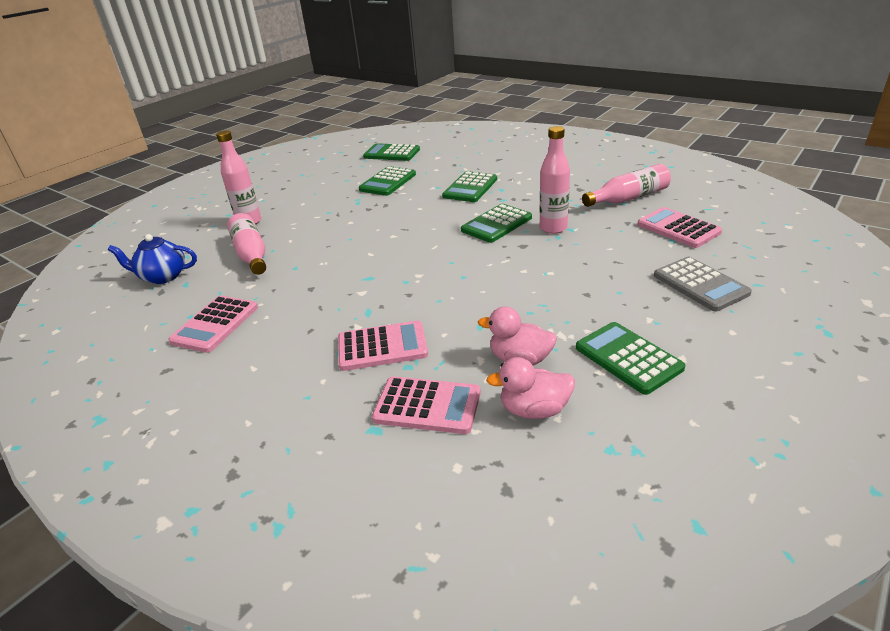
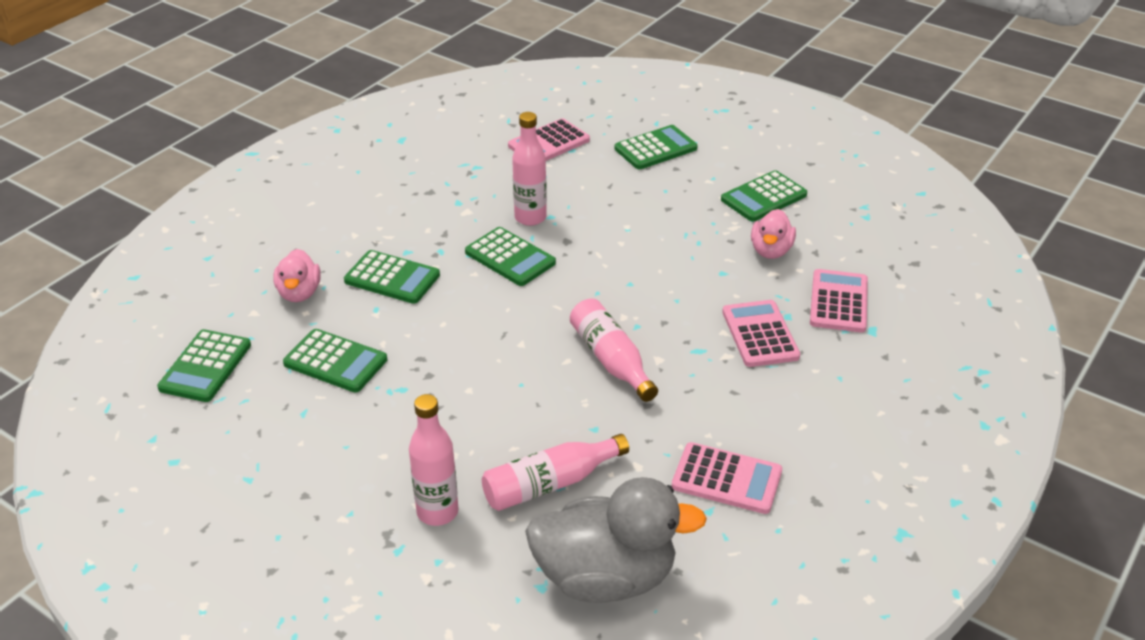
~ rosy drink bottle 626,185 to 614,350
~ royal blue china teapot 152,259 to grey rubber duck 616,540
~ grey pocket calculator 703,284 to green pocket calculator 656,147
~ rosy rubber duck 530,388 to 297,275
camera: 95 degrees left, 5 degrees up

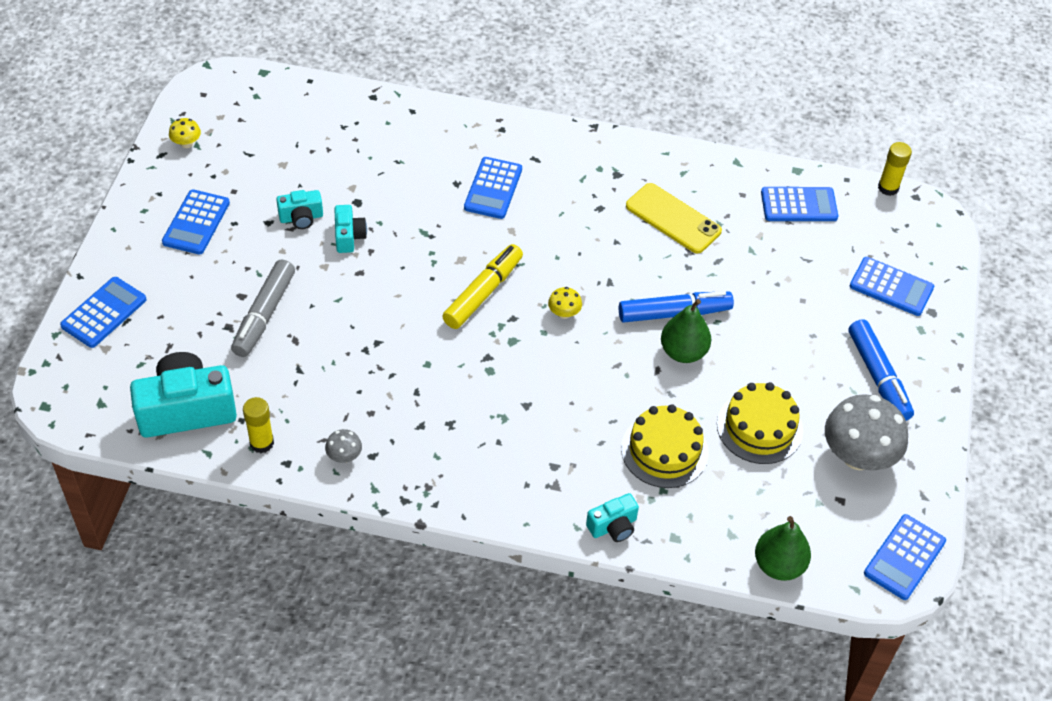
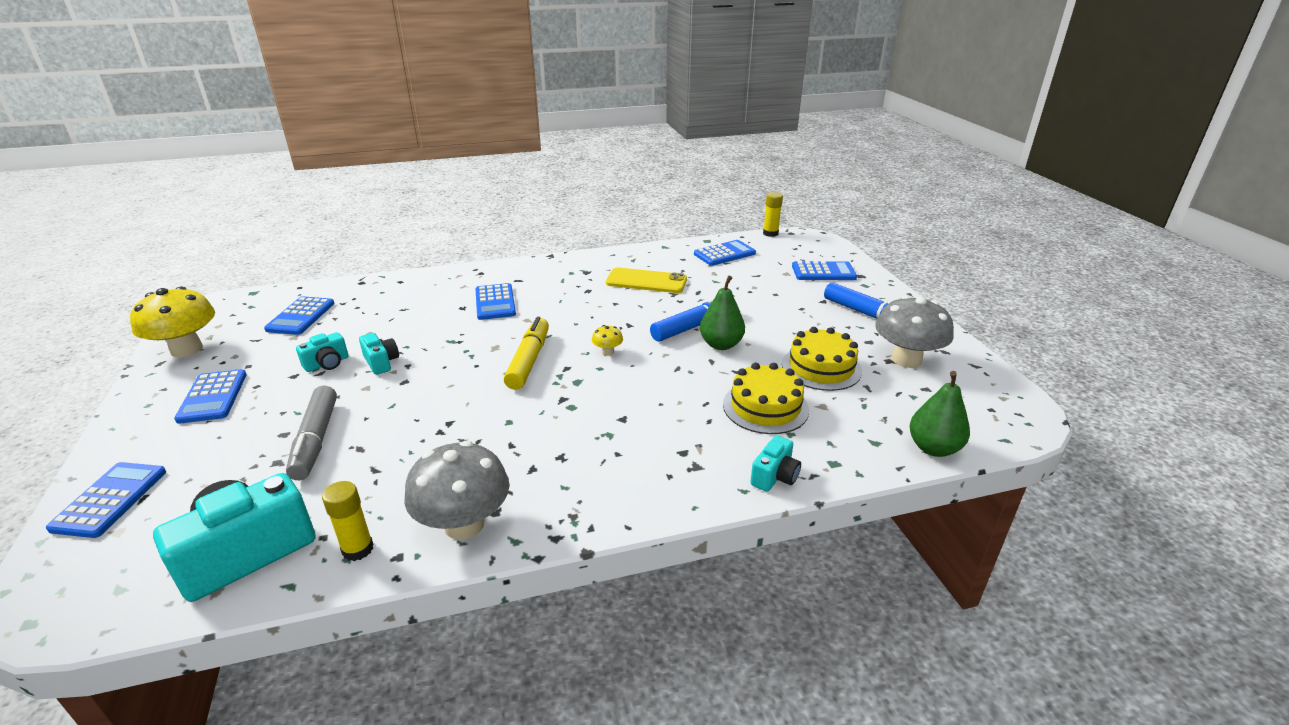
~ yellow mushroom 185,133 = 172,321 x2.28
~ grey mushroom 343,446 = 457,490 x2.28
~ royal blue pocket calculator 905,557 to 299,315
camera: 25 degrees left, 20 degrees down

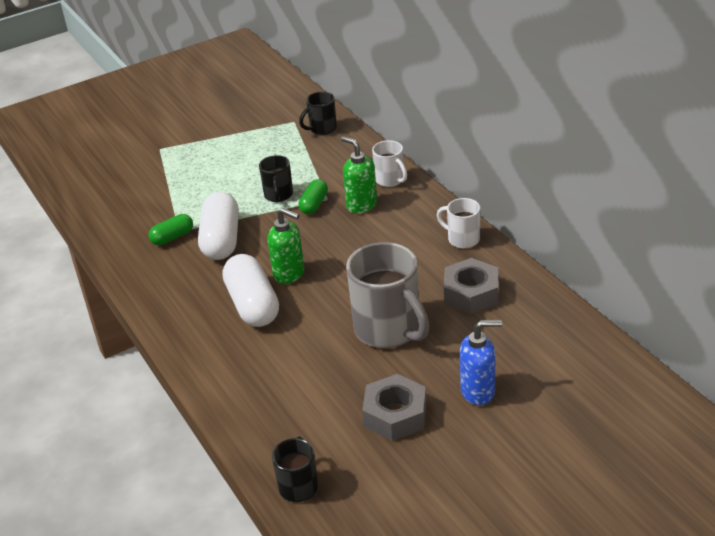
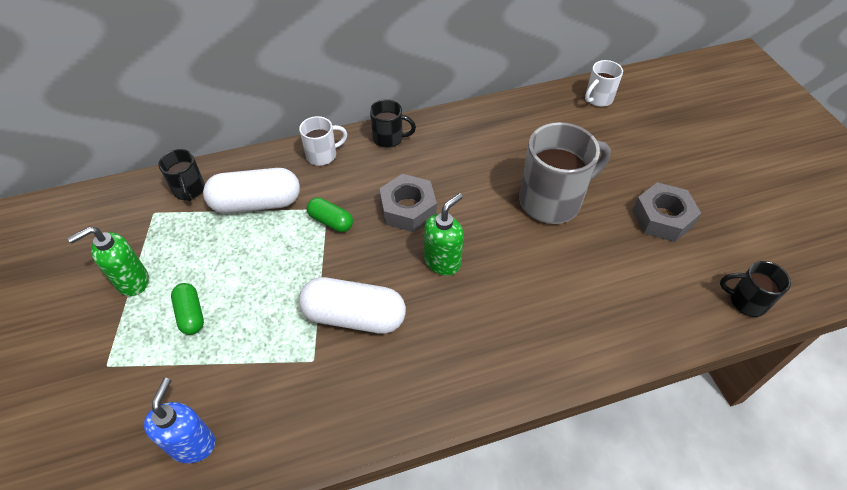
~ green pump bottle 359,174 to 108,261
~ jet-black mug 276,178 to 393,123
~ snow-white mug 458,223 to 604,83
~ green capsule 170,229 to 187,309
~ snow-white capsule 250,290 to 251,190
~ grey hexagon nut 471,286 to 408,203
~ royal blue pump bottle 481,362 to 179,420
camera: 80 degrees left, 15 degrees up

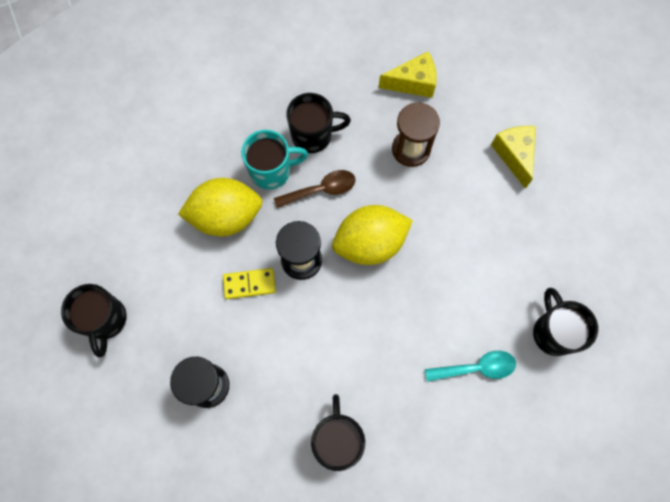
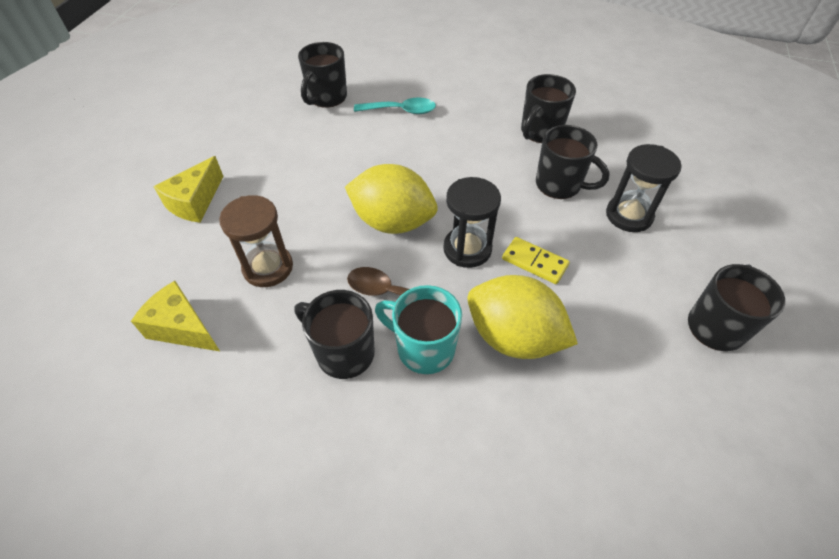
~ aqua tablespoon 470,366 = 395,105 150 degrees clockwise
+ jet-black mug 573,162
camera: 140 degrees left, 20 degrees down

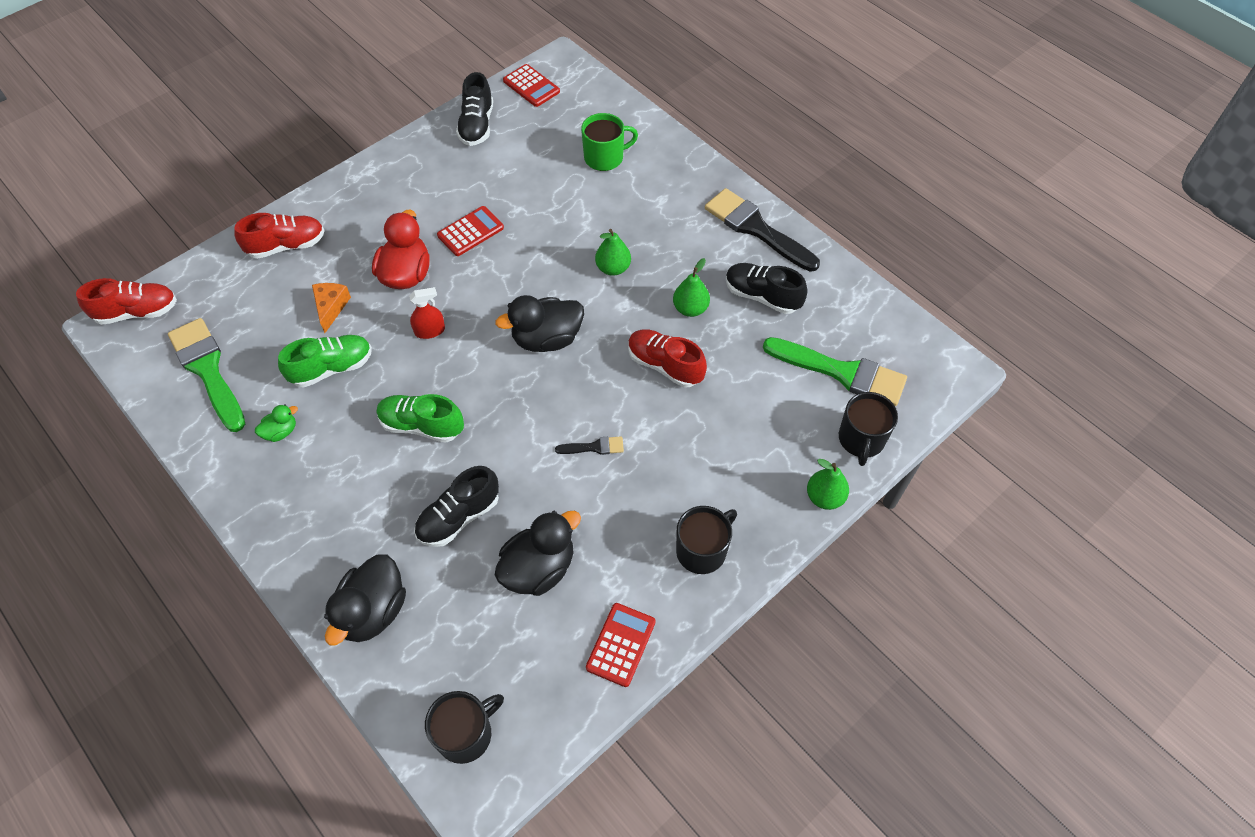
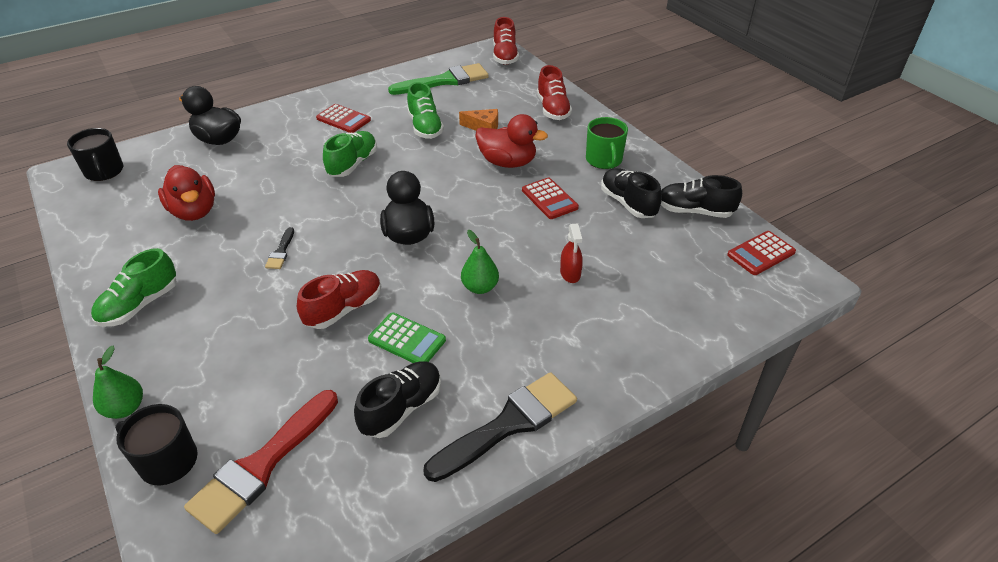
~ green mug 609,142 to 607,143
~ green toy pear 691,287 to green pocket calculator 407,338
~ scarlet spray cleaner 427,313 to 571,253
~ green brush 835,371 to scarlet brush 261,462
- green rubber duck 276,423
~ jet-black sneaker 456,506 to 631,193
~ jet-black mug 706,540 to green sneaker 134,287
~ jet-black rubber duck 538,553 to scarlet rubber duck 186,193
~ scarlet pocket calculator 621,645 to 343,118
camera: 100 degrees right, 15 degrees down

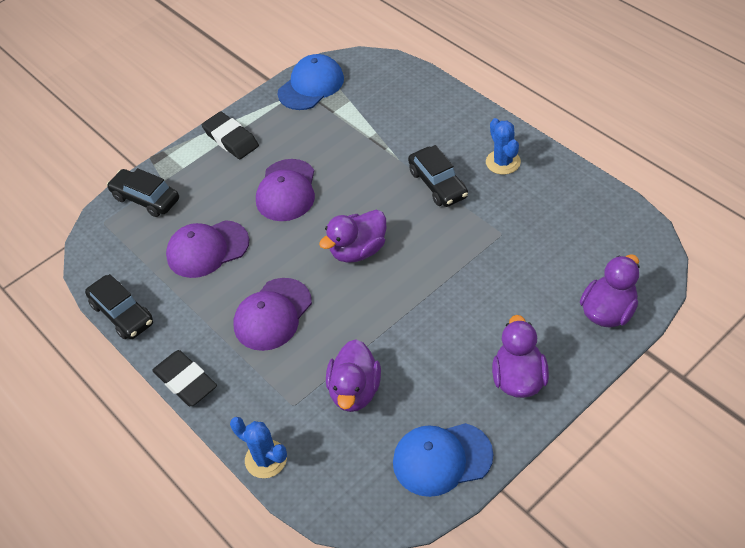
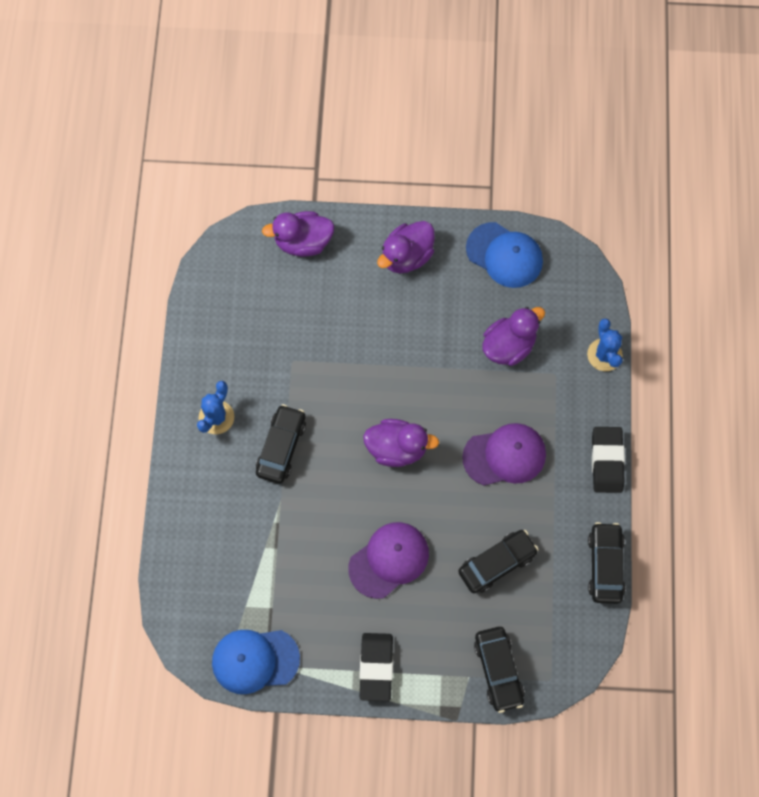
~ purple baseball cap 207,249 to jet-black toy car 498,561
camera: 140 degrees left, 20 degrees up

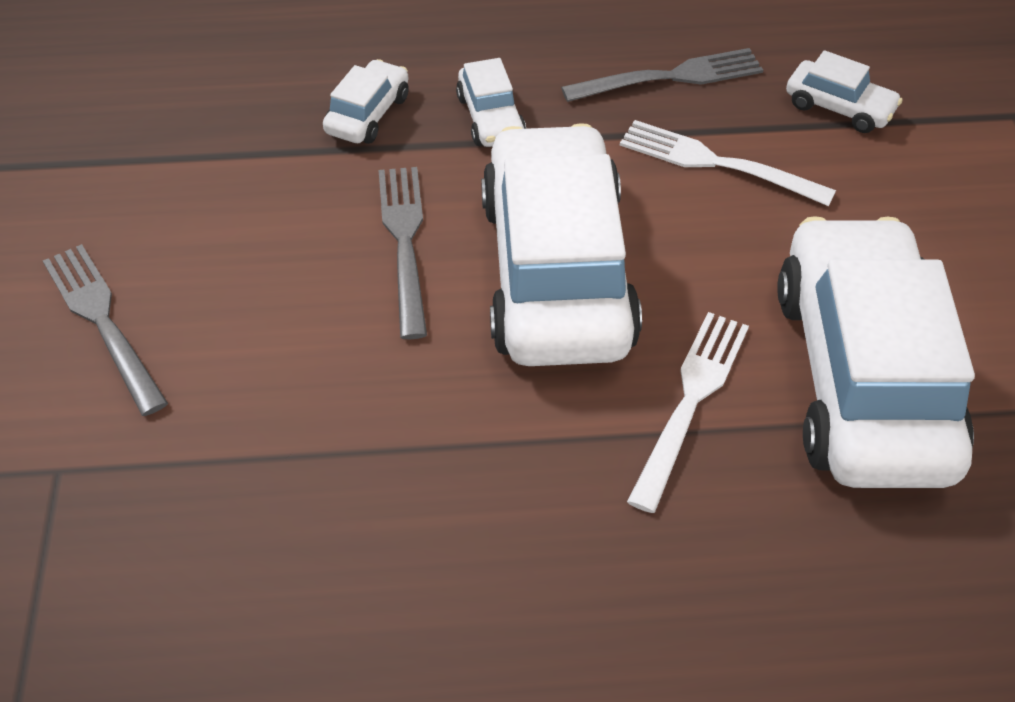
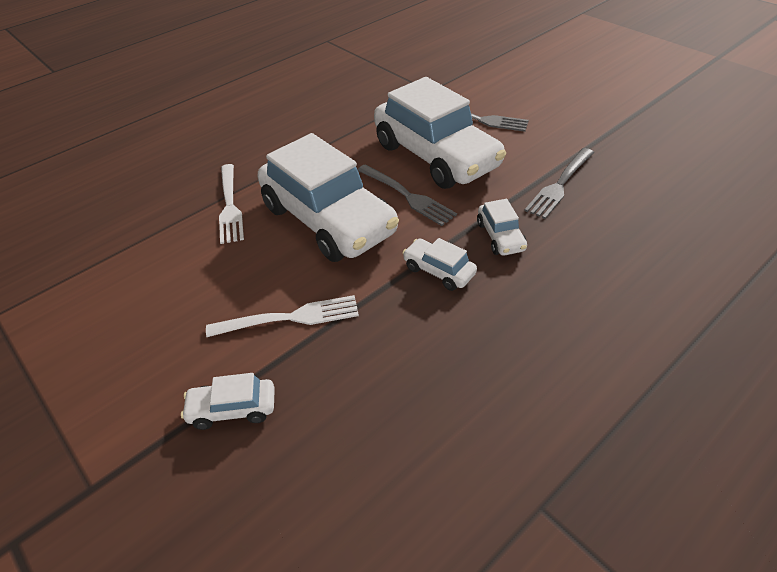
~ grey fork 662,75 to 559,183
~ snow-white toy car 876,352 to 440,133
camera: 145 degrees right, 5 degrees down

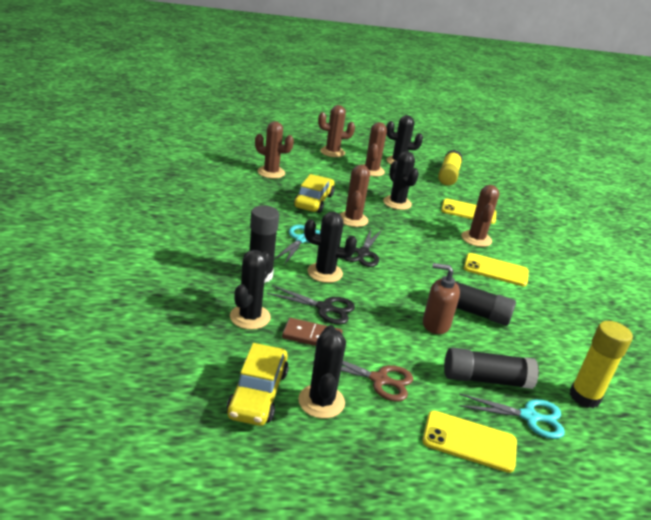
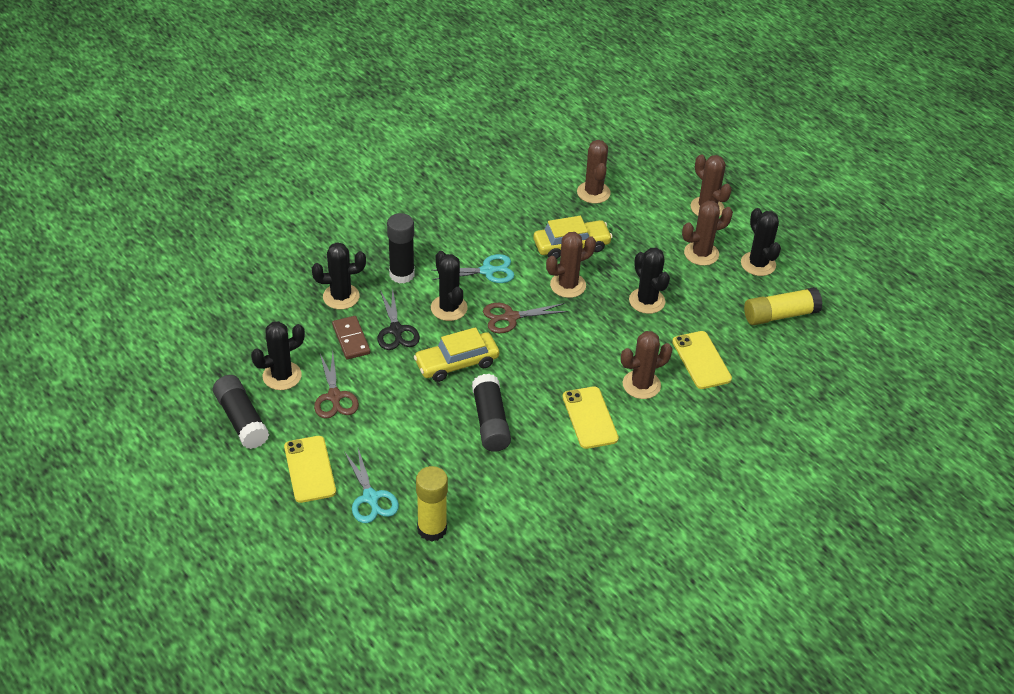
~ jet-black prickly plant 401,180 = 649,281 60 degrees counterclockwise
~ jet-black pair of scissors 362,248 to dark brown pair of scissors 525,318
- dark brown pump bottle 441,298
~ yellow toy car 258,384 to 456,354
~ jet-black glue 491,368 to 241,412
camera: 60 degrees right, 15 degrees up

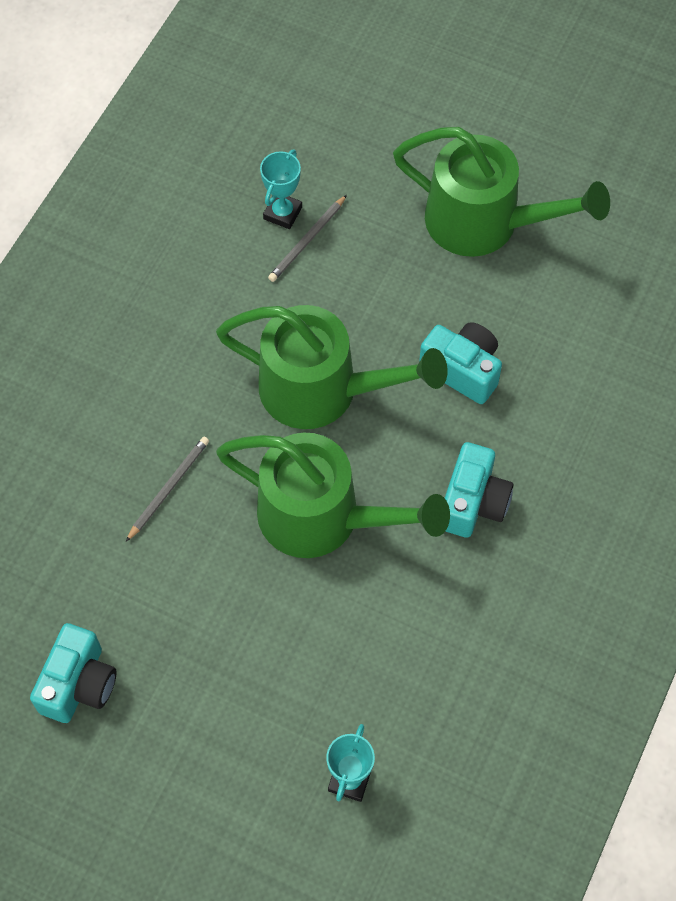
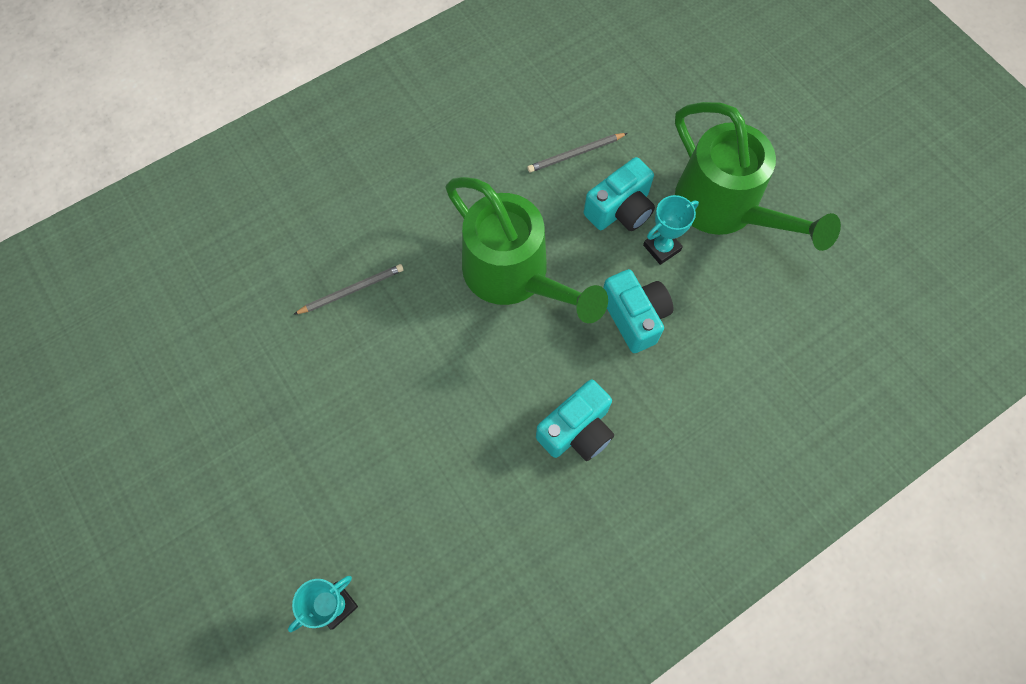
~ aqua award cup 281,189 to 671,230
- green watering pot 333,495
~ aqua camera 73,673 to 619,194
camera: 30 degrees right, 5 degrees up

